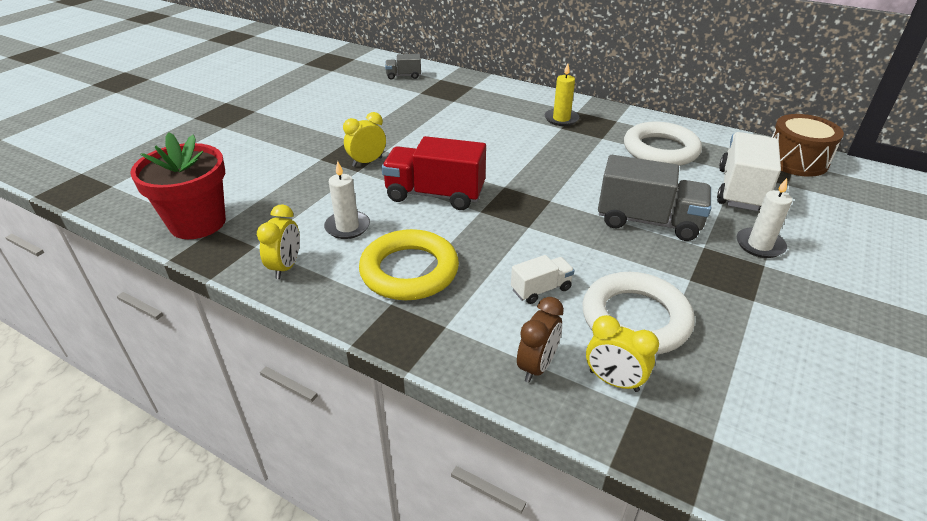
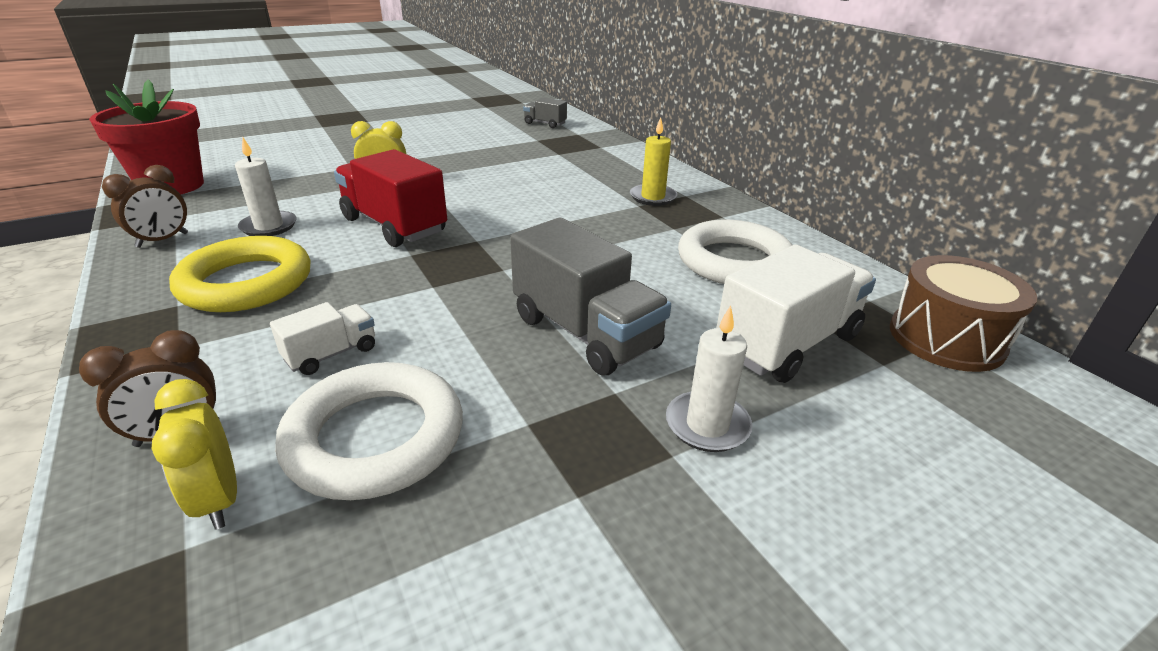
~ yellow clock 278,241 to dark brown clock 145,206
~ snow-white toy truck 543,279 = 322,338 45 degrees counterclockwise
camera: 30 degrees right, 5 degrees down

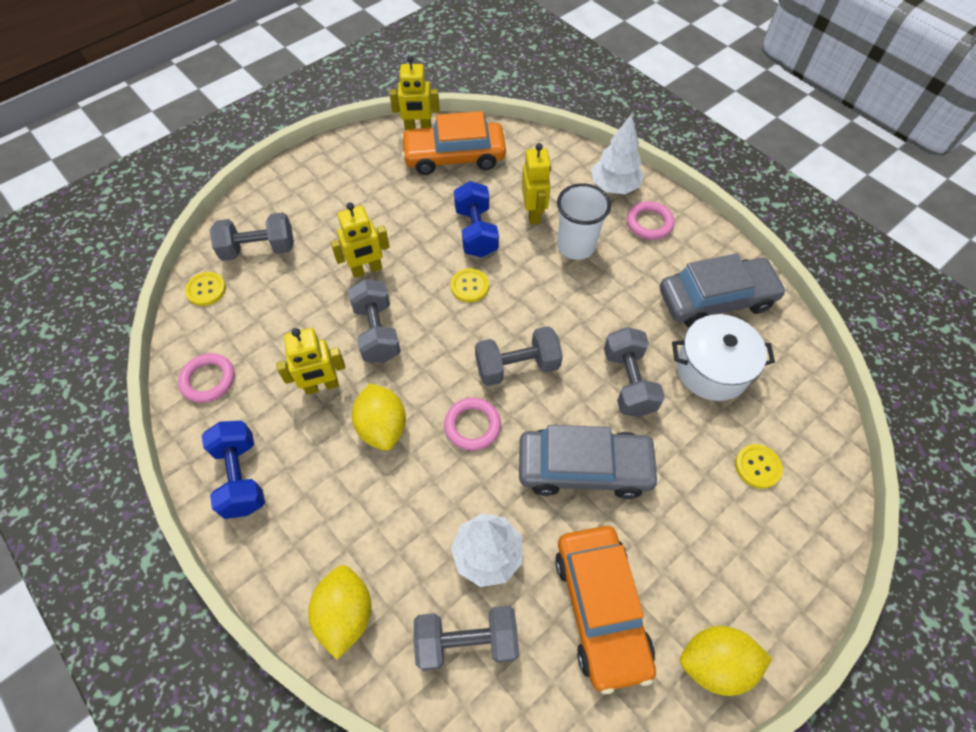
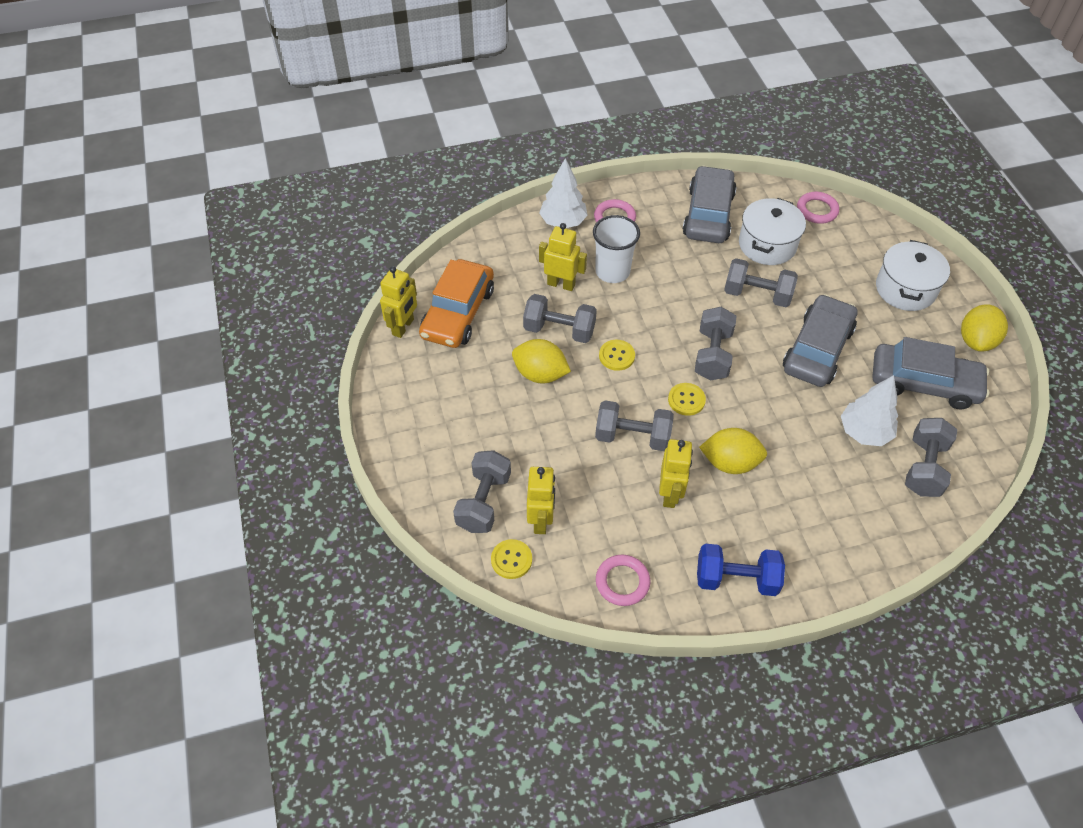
~ royal blue dumbbell 476,219 to grey dumbbell 560,318
~ yellow robot 360,240 to 541,500
~ rosy hoop 472,424 to 818,208
~ yellow shirt button 759,466 to 687,399
~ orange toy car 605,610 to grey toy car 931,373
~ yellow citrus fruit 339,612 to 541,361
+ snow-white stockpot 913,275
camera: 65 degrees left, 5 degrees down

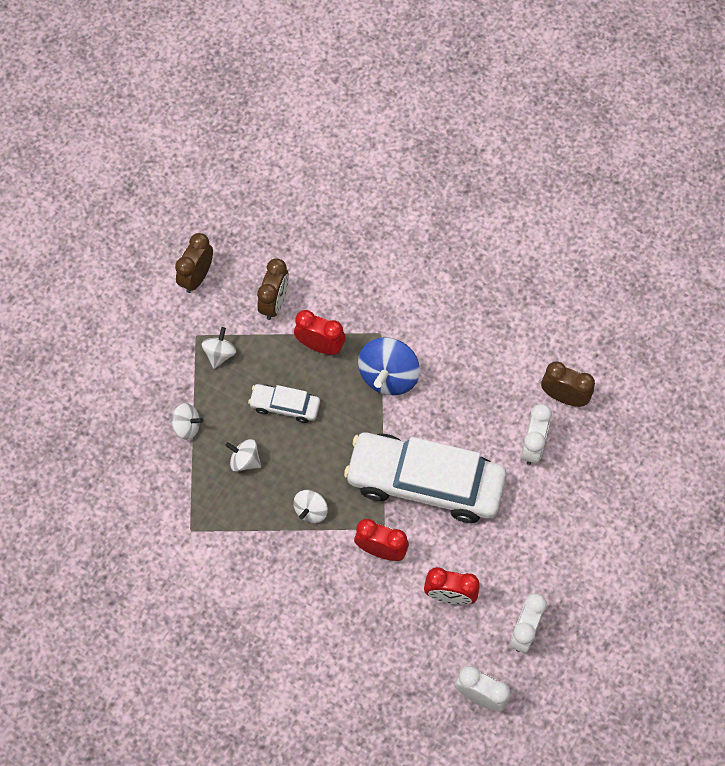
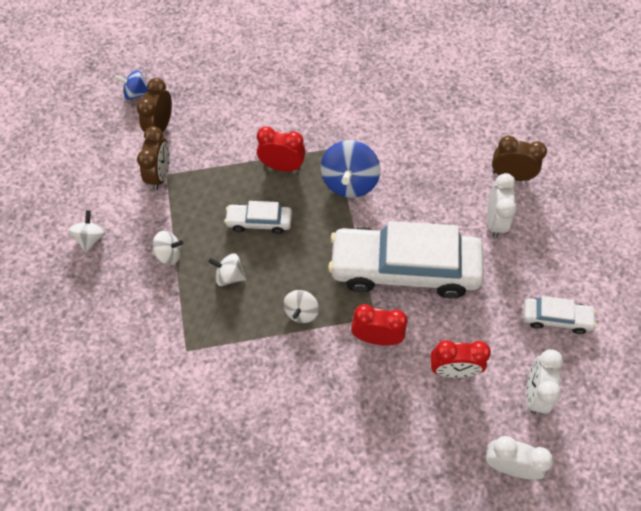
~ dark brown clock 273,289 to 153,158
~ snow-white spinning top 219,348 to 87,231
+ royal blue spinning top 131,85
+ snow-white toy car 560,315
camera: 10 degrees left, 5 degrees down

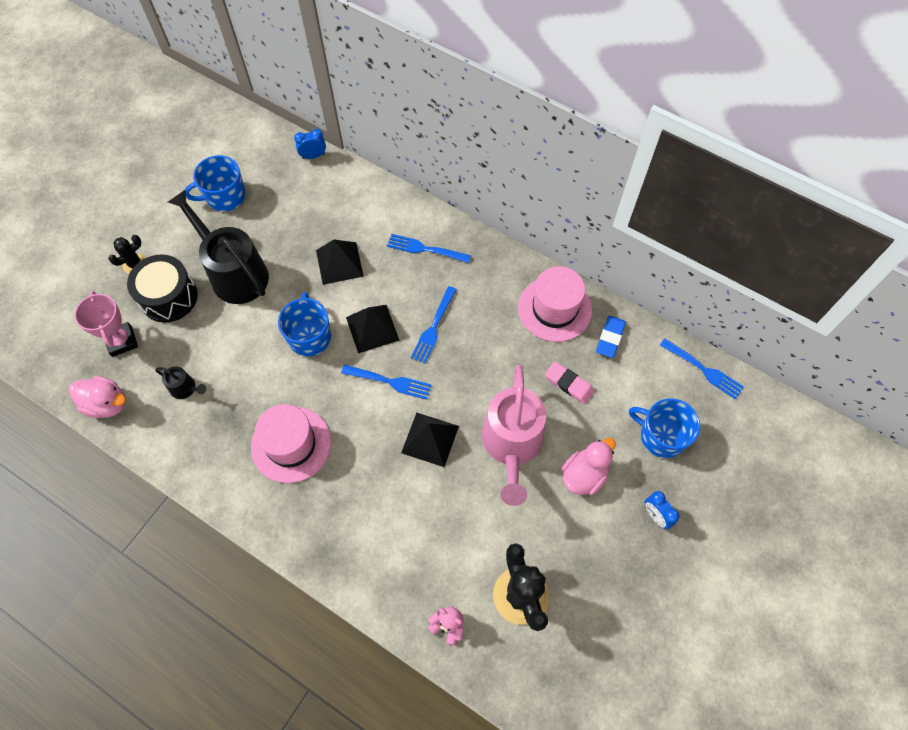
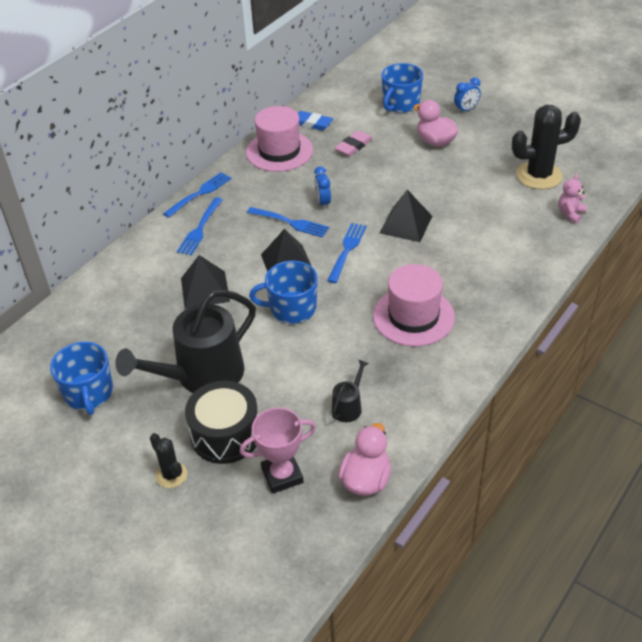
~ royal blue clock 310,144 to 322,187
~ royal blue fork 702,368 to 197,195
- rosy watering pot 514,435
camera: 85 degrees left, 20 degrees down

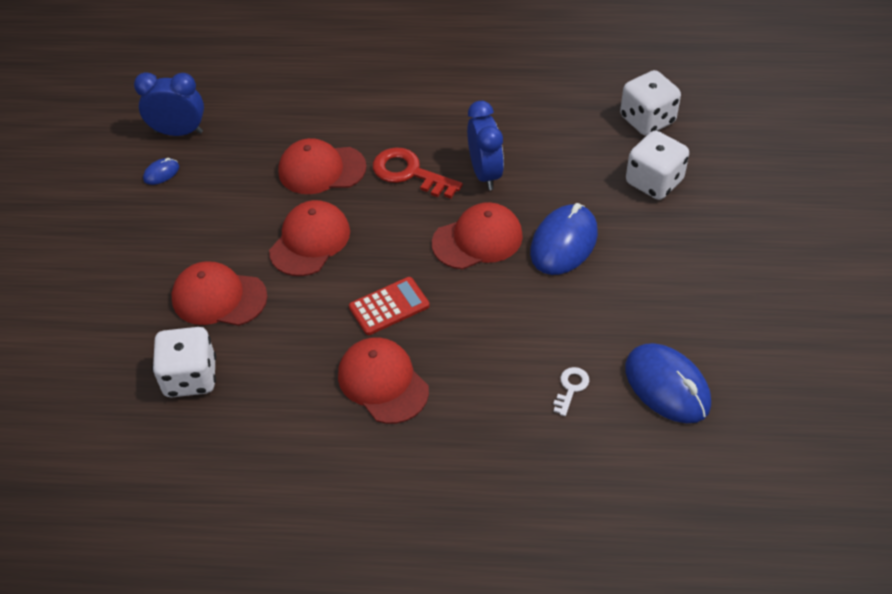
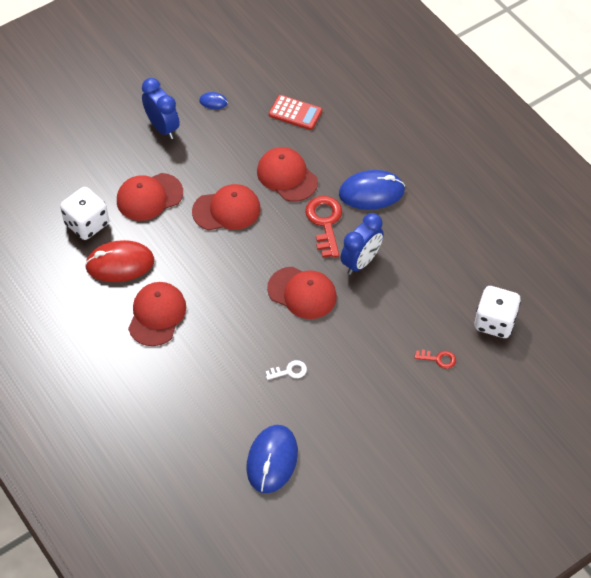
~ royal blue clock 169,104 to 161,108
~ snow-white game die 657,165 to scarlet door key 435,359
~ royal blue computer mouse 564,239 to 372,190
~ scarlet baseball cap 219,293 = 150,197 90 degrees counterclockwise
~ scarlet pocket calculator 389,306 to 295,112
~ snow-white door key 571,391 to 286,370
+ scarlet computer mouse 119,261
camera: 50 degrees right, 5 degrees up

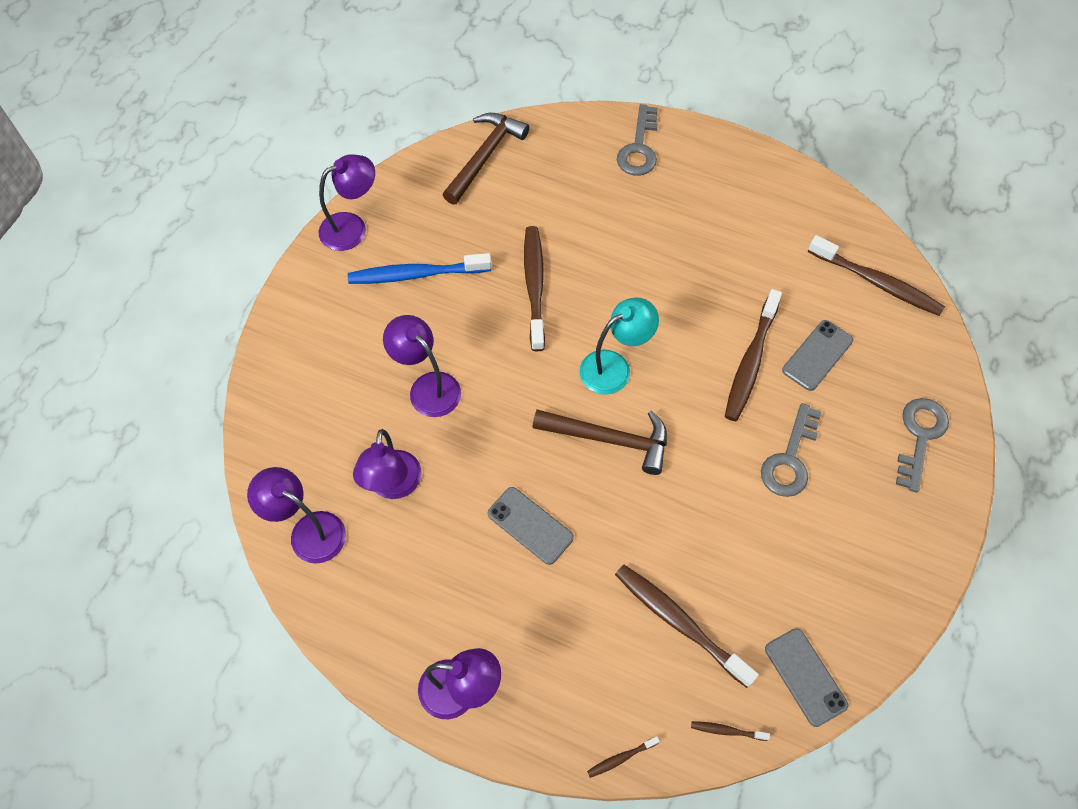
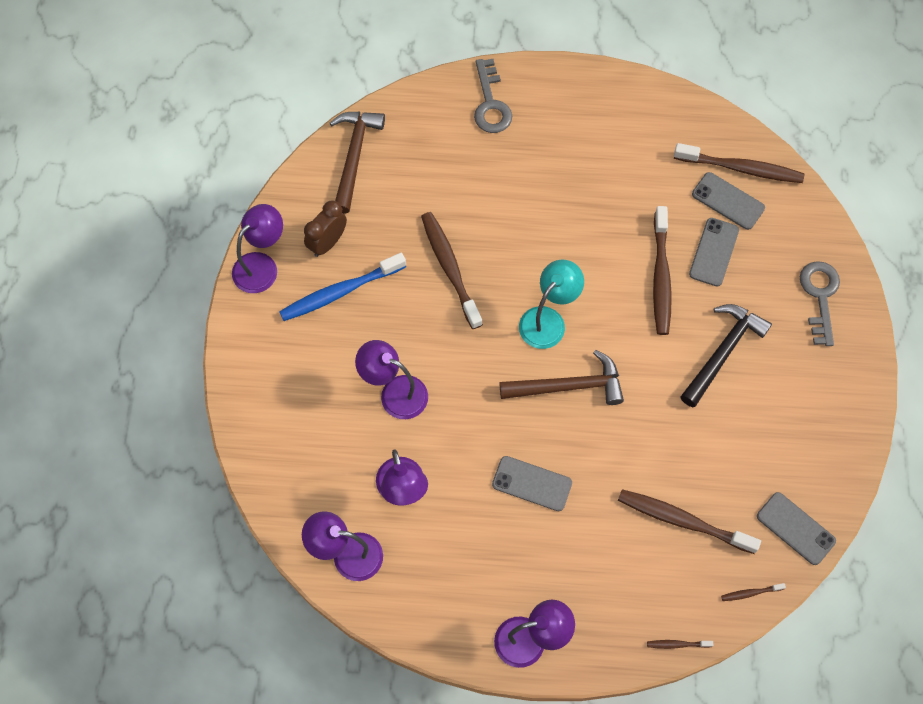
~ grey door key 791,450 to jet-black claw hammer 726,355
~ dark brown tooth brush 623,757 = 680,644 45 degrees clockwise
+ grey phone 728,201
+ dark brown clock 325,228
camera: 20 degrees left, 5 degrees up

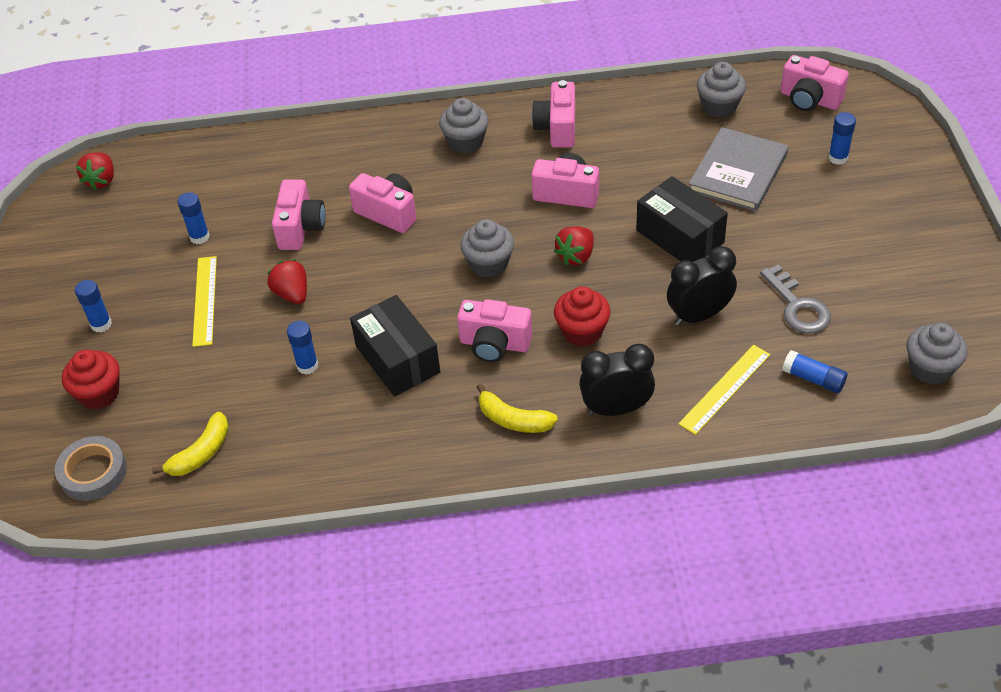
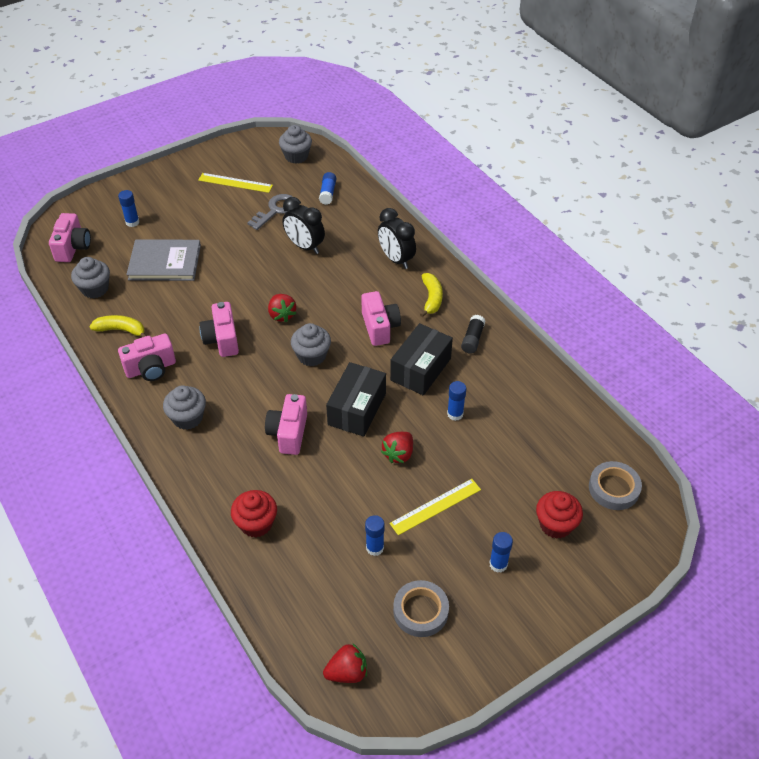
~ jet-black parcel 682,219 to 356,399
- rosy camera 298,214
~ scarlet strawberry 574,245 = 282,308 60 degrees clockwise
~ scarlet fairy cake 582,316 to 254,514
~ yellow ruler 724,390 to 235,183
~ yellow banana 190,444 to 118,326
+ jet-black glue 473,334
+ grey roll of tape 421,608
camera: 120 degrees left, 0 degrees up

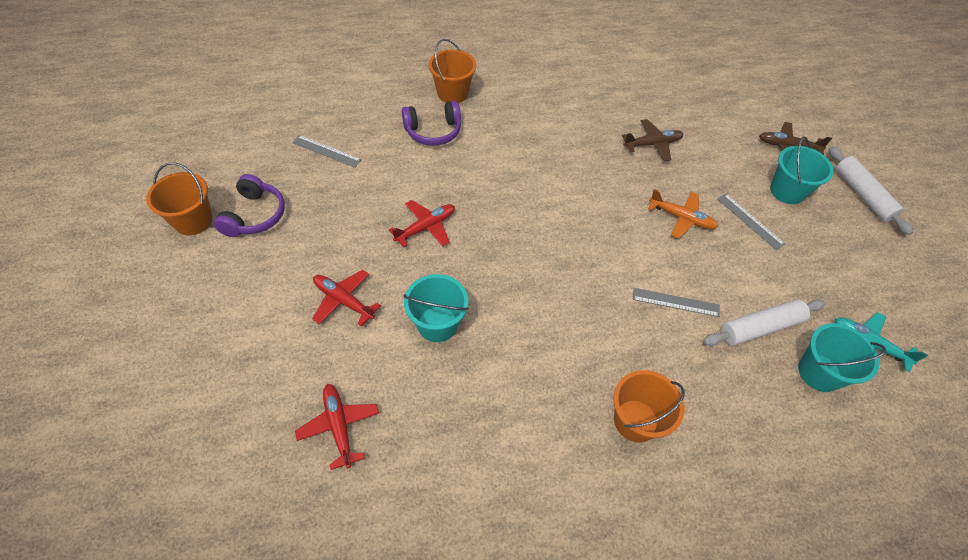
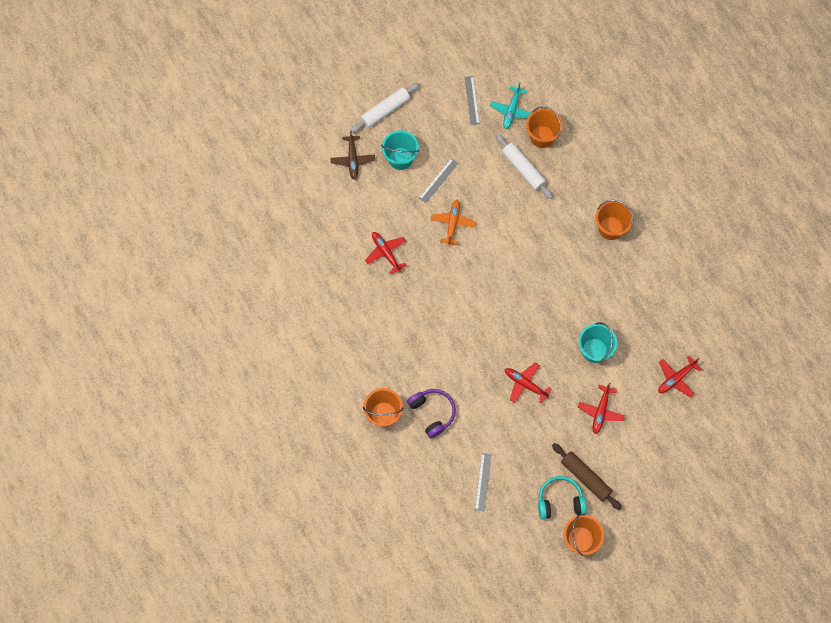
~ dark brown toy plane 653,140 to scarlet toy plane 386,253
~ purple headset 249,205 to aqua headset 562,497
~ grey ruler 676,302 to 472,100
~ aqua pail 842,357 to orange pail 544,127
+ dark brown rolling pin 587,476
camera: 105 degrees left, 15 degrees up

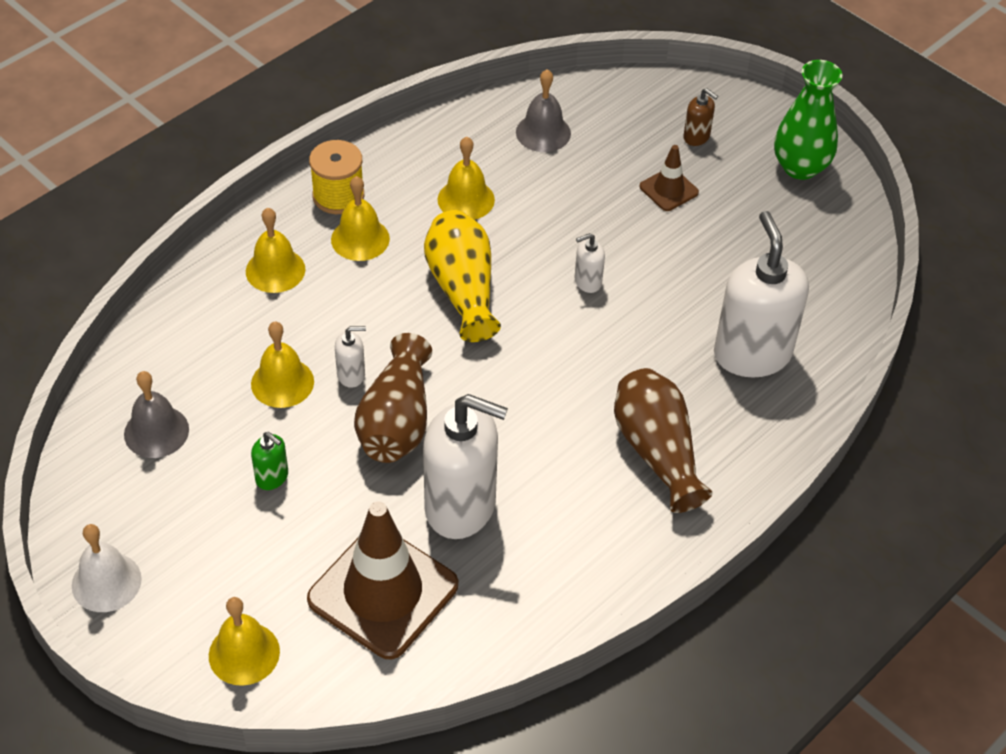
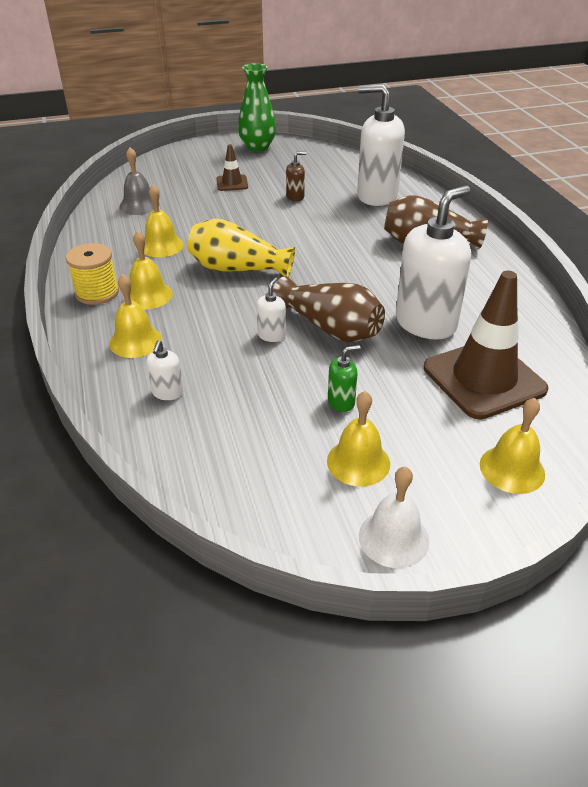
~ dark brown pump bottle 700,117 to 296,176
~ snow-white pump bottle 589,263 to 165,370
~ yellow hand bell 282,365 to 358,439
- grey hand bell 156,414
camera: 60 degrees left, 10 degrees down

